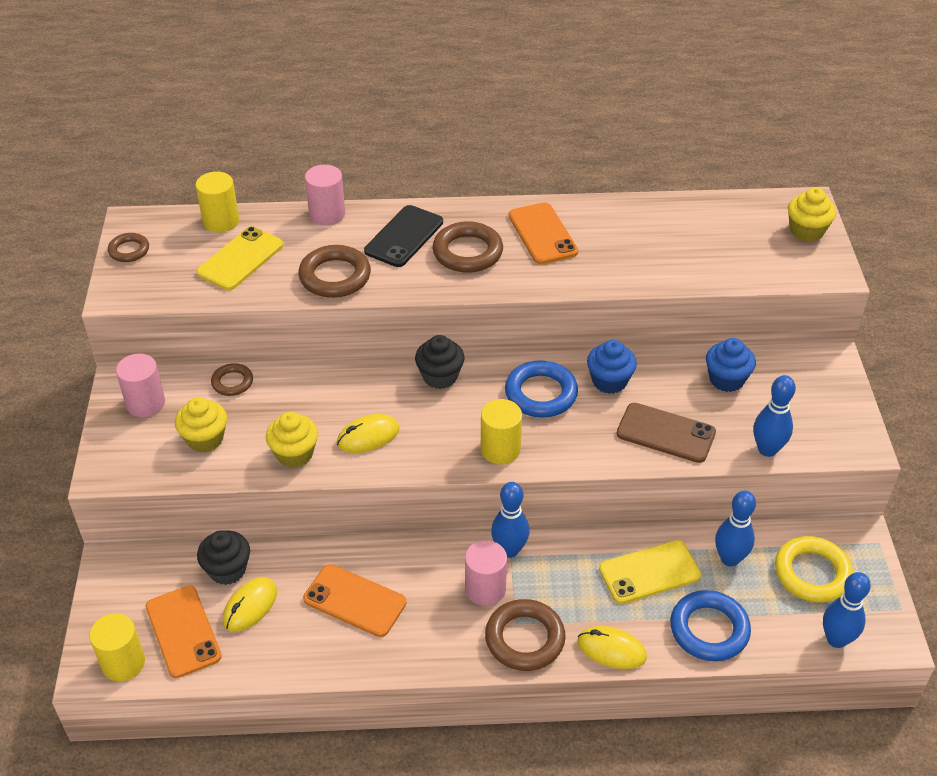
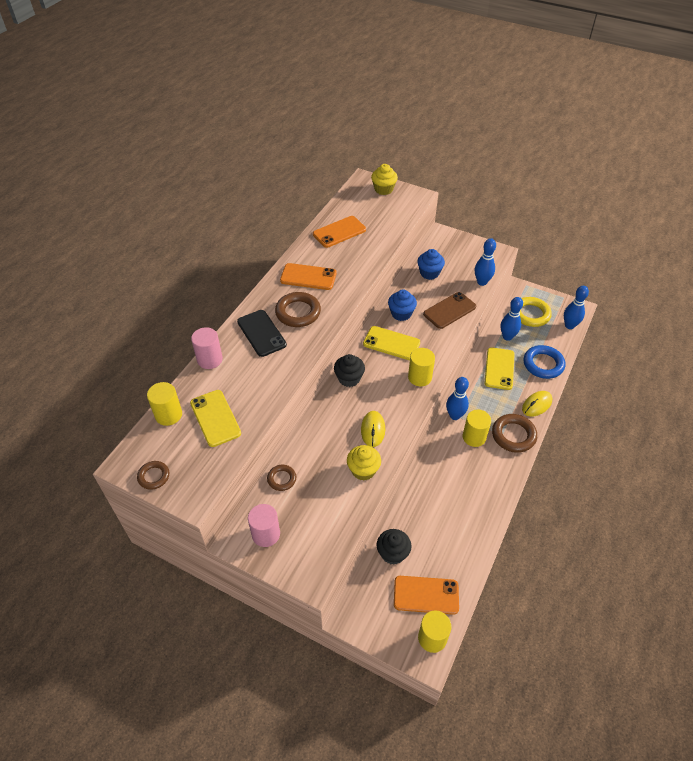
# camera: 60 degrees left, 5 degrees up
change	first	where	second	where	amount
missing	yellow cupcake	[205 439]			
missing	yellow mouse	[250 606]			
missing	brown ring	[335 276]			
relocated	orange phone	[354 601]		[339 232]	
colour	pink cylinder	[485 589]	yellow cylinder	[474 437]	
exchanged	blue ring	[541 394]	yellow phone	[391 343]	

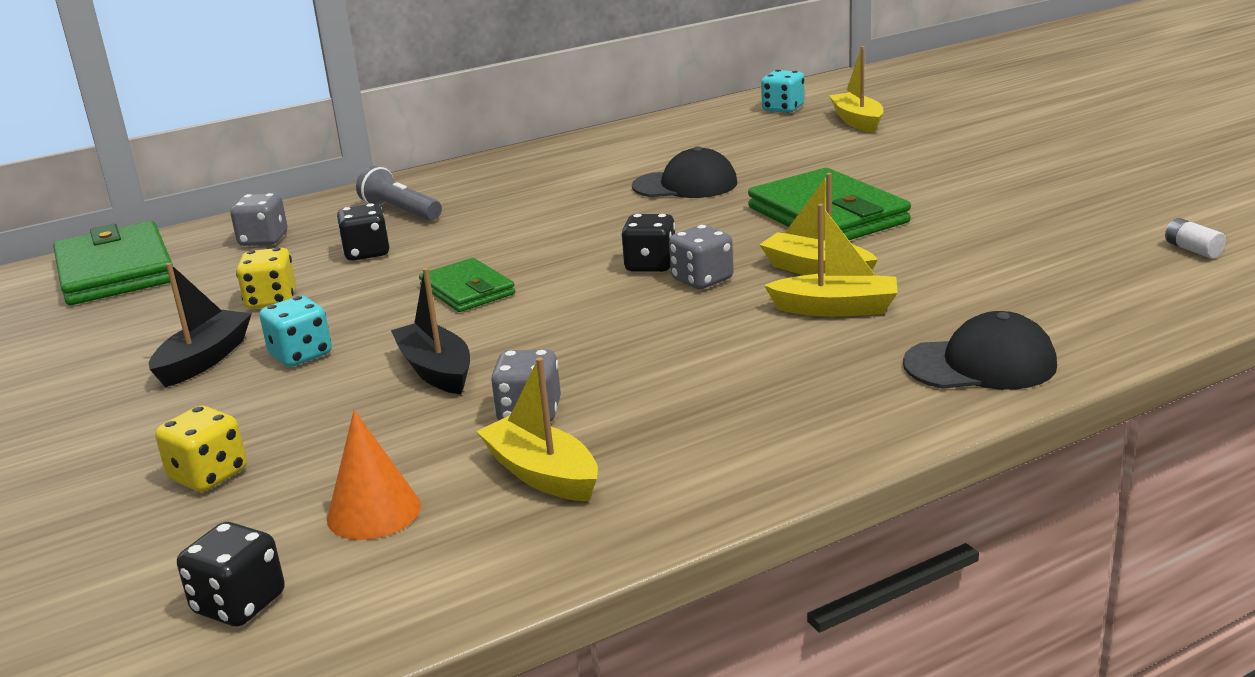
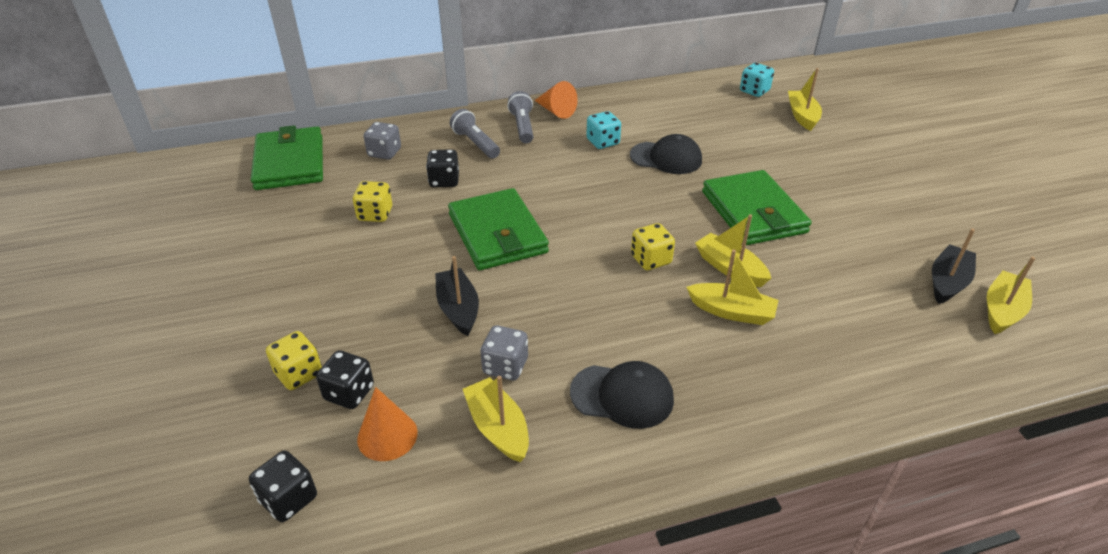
# camera: 10 degrees right, 15 degrees up
change	first	where	second	where	amount
relocated	black boat	[204 360]		[947 282]	
relocated	turquoise dice	[301 355]		[603 142]	
size	green wallet	[467 290]		[497 234]	x1.72
relocated	black dice	[650 265]		[349 393]	
colour	grey dice	[702 280]	yellow dice	[651 260]	
relocated	black cap	[980 364]		[622 396]	
exchanged	white battery	[1192 250]	yellow boat	[1002 310]	
appeared			grey flashlight	[522 126]	
appeared			orange cone	[556 111]	

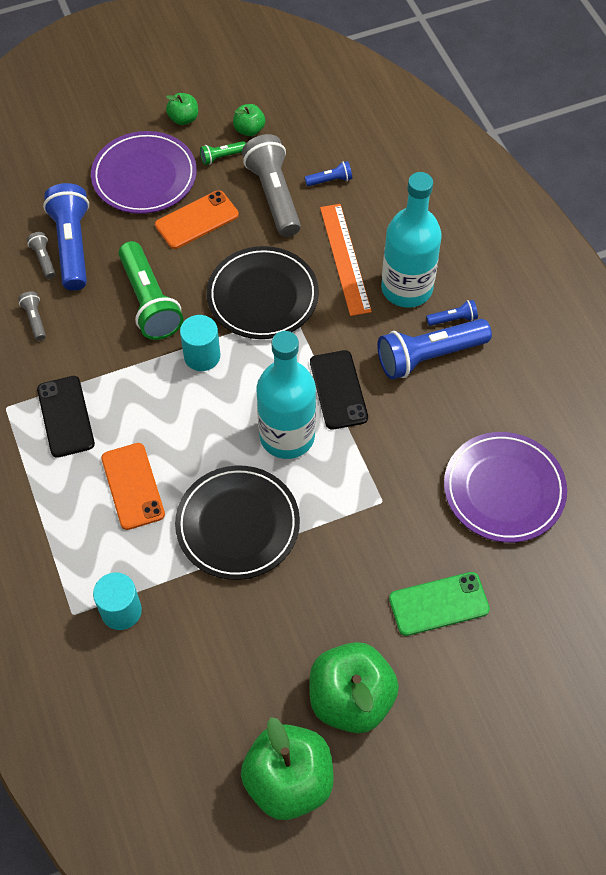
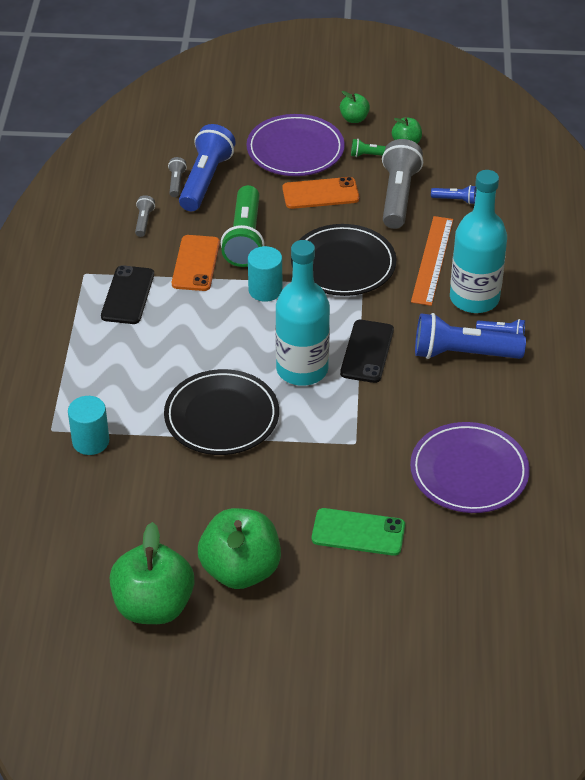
# camera: 25 degrees right, 15 degrees down
change	first	where	second	where	amount
relocated	orange phone	[132 486]		[195 263]	

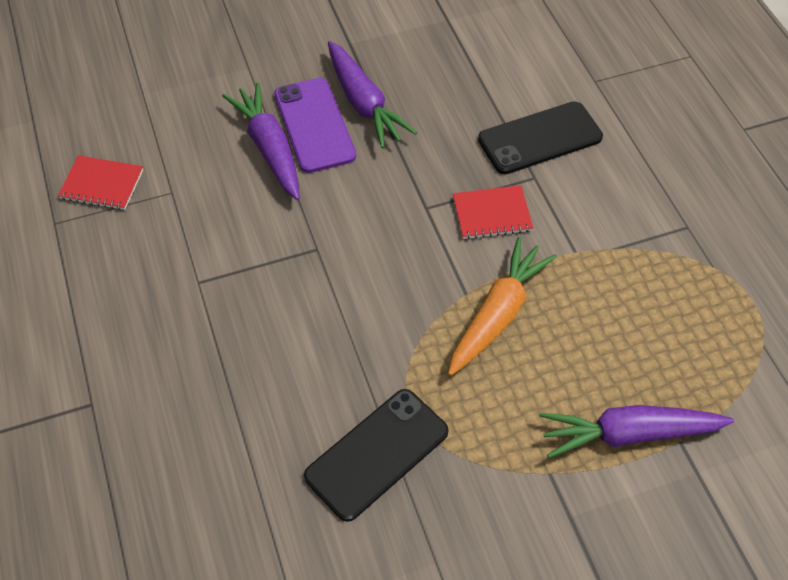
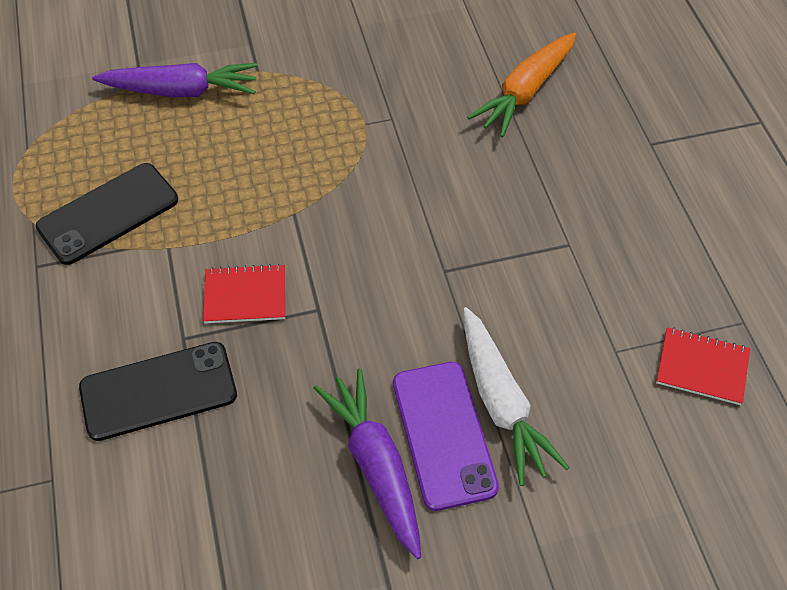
# camera: 175 degrees left, 0 degrees up
change	first	where	second	where	amount
colour	purple carrot	[269 148]	white carrot	[501 403]	
relocated	black phone	[377 454]		[108 214]	
relocated	orange carrot	[498 314]		[525 92]	

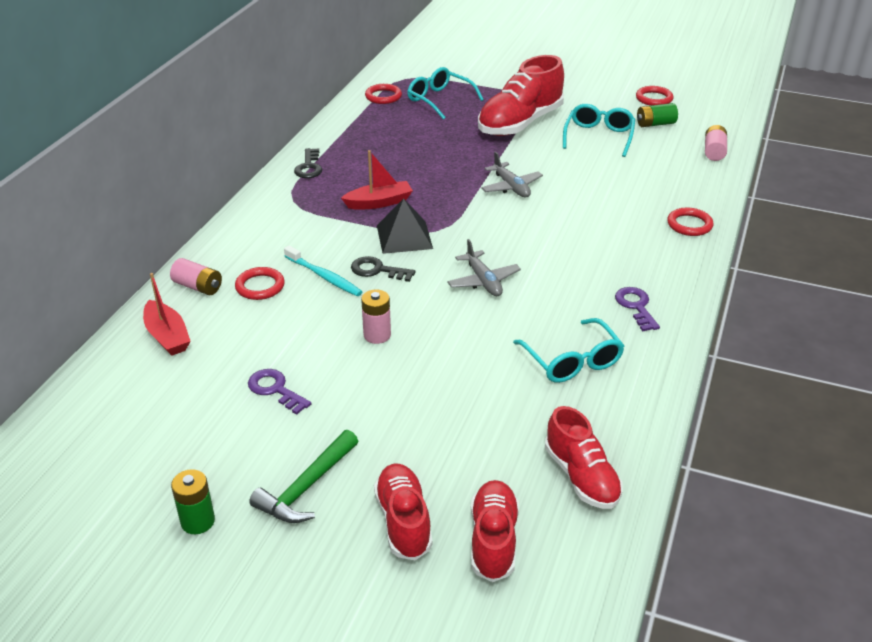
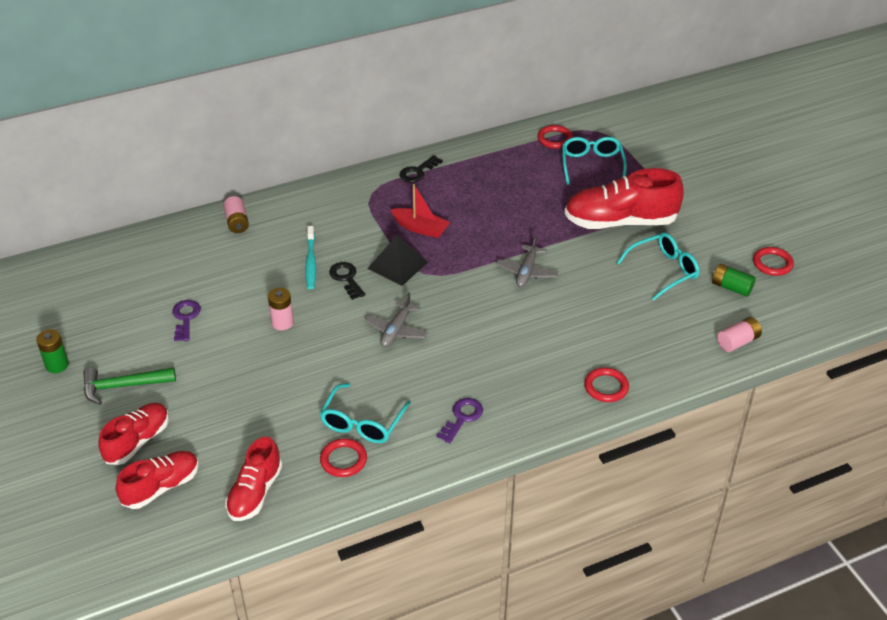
# camera: 45 degrees right, 5 degrees up
change	first	where	second	where	amount
missing	red boat	[167 336]			
relocated	red ring	[260 286]		[343 460]	

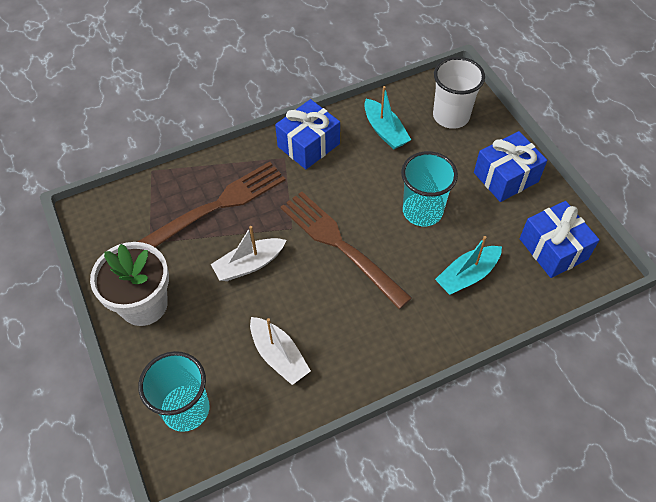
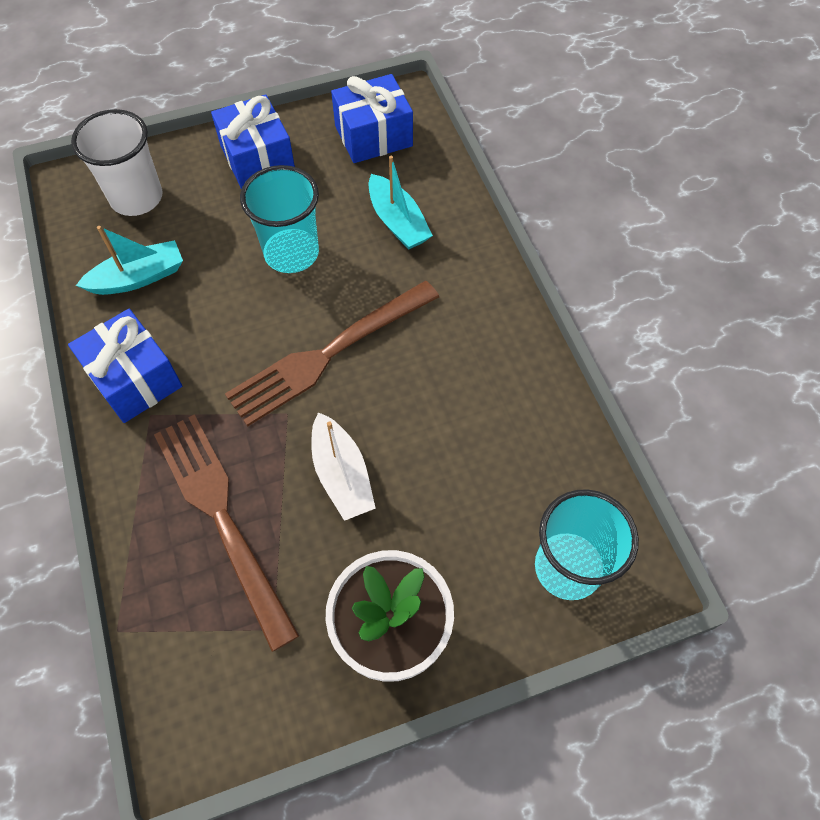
# camera: 85 degrees left, 5 degrees up
change	first	where	second	where	amount
missing	white boat	[279 355]			

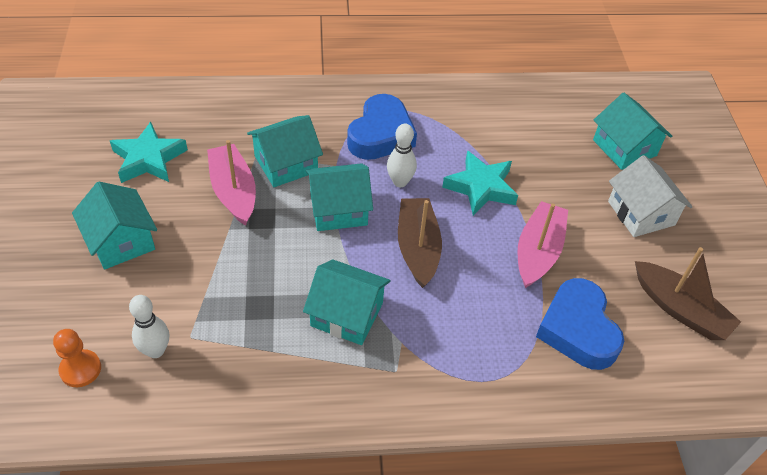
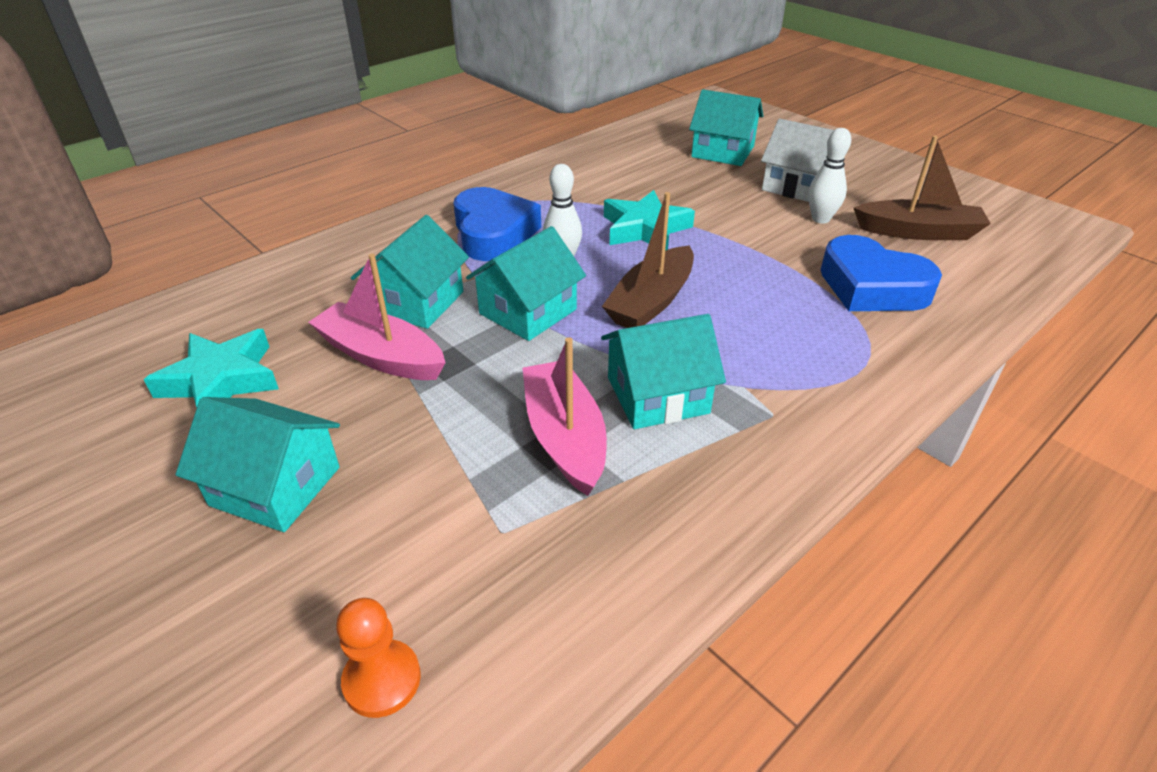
# camera: 35 degrees left, 10 degrees down
change	first	where	second	where	amount
relocated	white bowling pin	[155 350]		[820 219]	
spun	brown boat	[417 248]		[651 302]	105 degrees counterclockwise
relocated	pink boat	[538 252]		[564 437]	

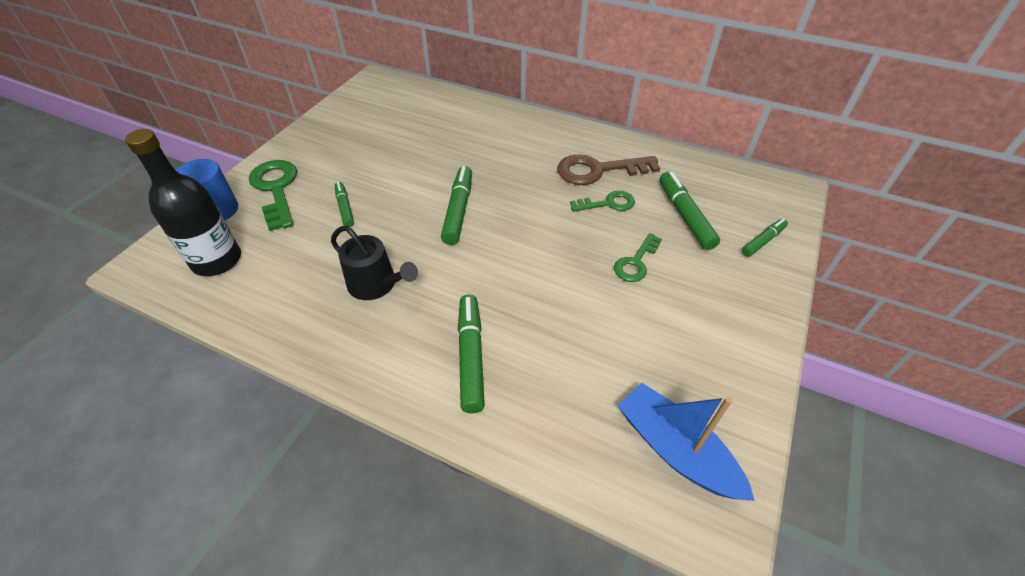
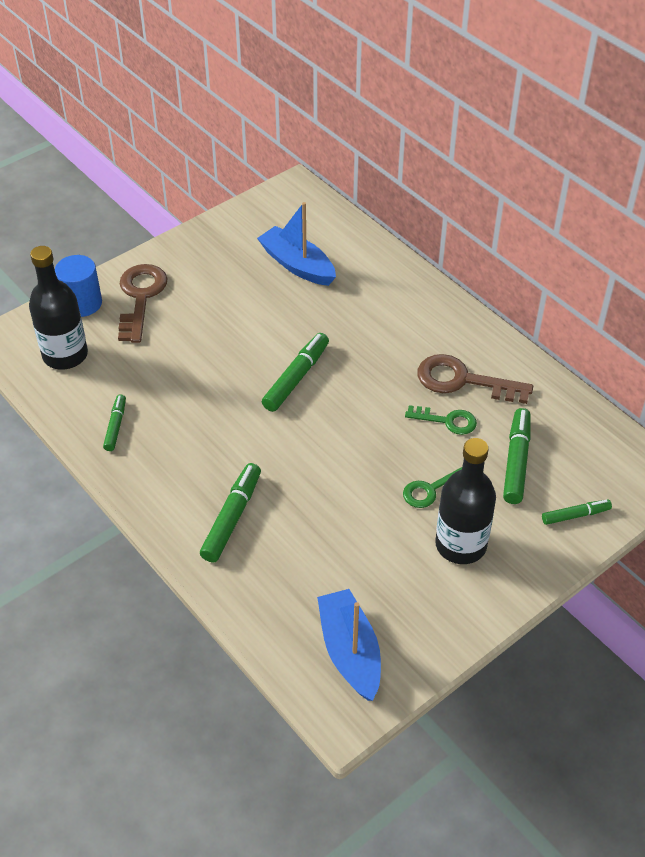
# camera: 25 degrees right, 0 degrees up
change	first	where	second	where	amount
colour	green key	[276 189]	brown key	[140 297]	
missing	black watering can	[376 284]			
relocated	green marker	[345 208]		[115 426]	
appeared			blue boat	[297 265]	
appeared			black bottle	[460 545]	

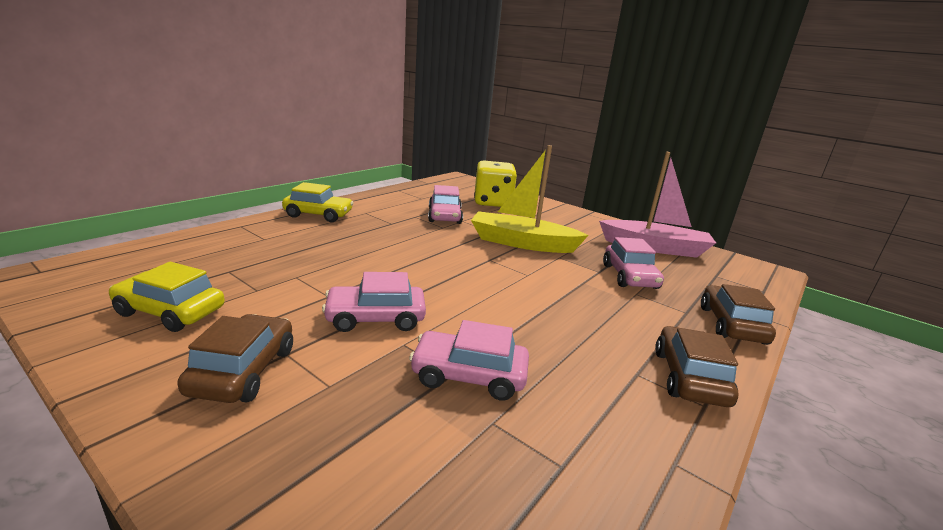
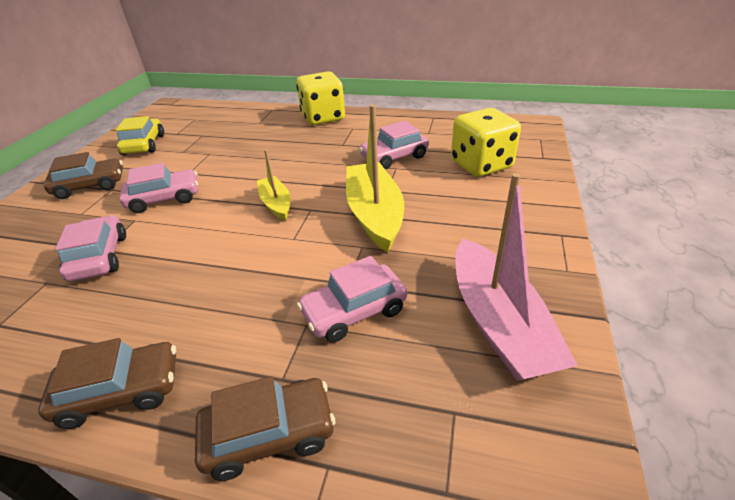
# camera: 70 degrees right, 15 degrees up
change	first	where	second	where	amount
exchanged	yellow car	[318 215]	yellow dice	[323 118]	
spun	pink car	[375 318]		[164 198]	105 degrees clockwise
appeared			yellow boat	[276 204]	

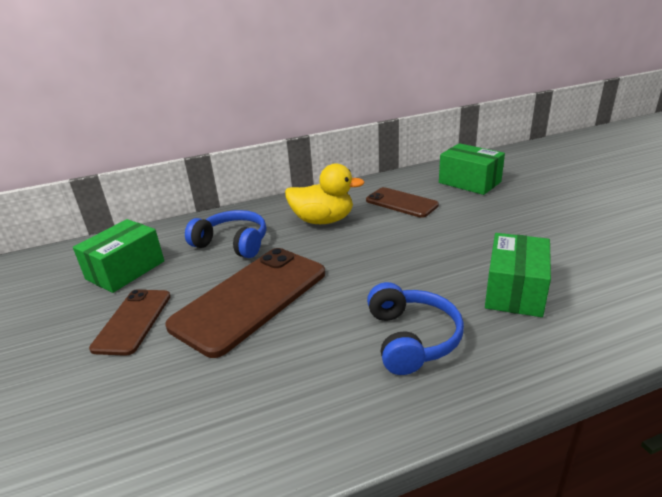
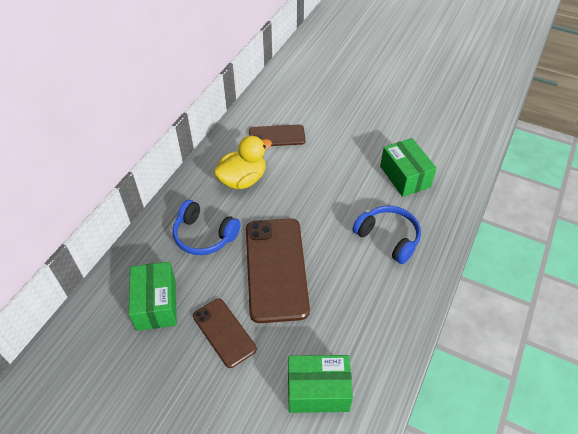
# camera: 45 degrees left, 20 degrees up
change	first	where	second	where	amount
spun	blue headphones	[232 243]		[204 235]	135 degrees counterclockwise
relocated	green box	[469 182]		[318 390]	

